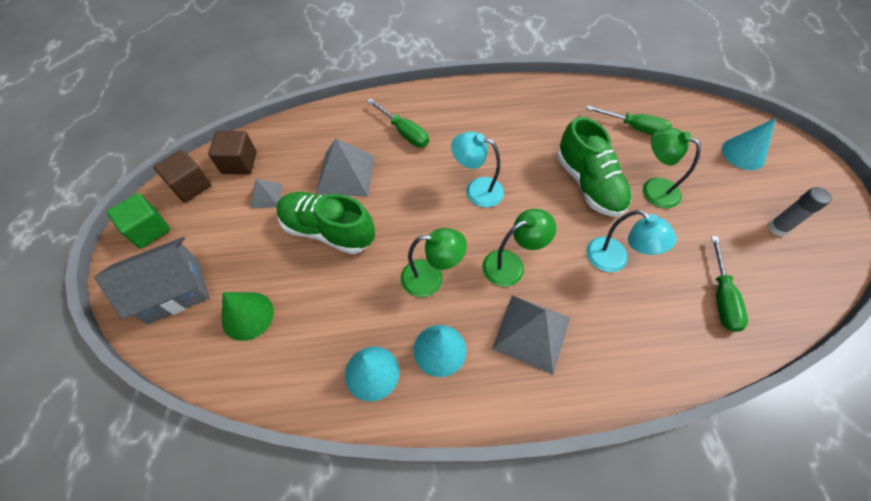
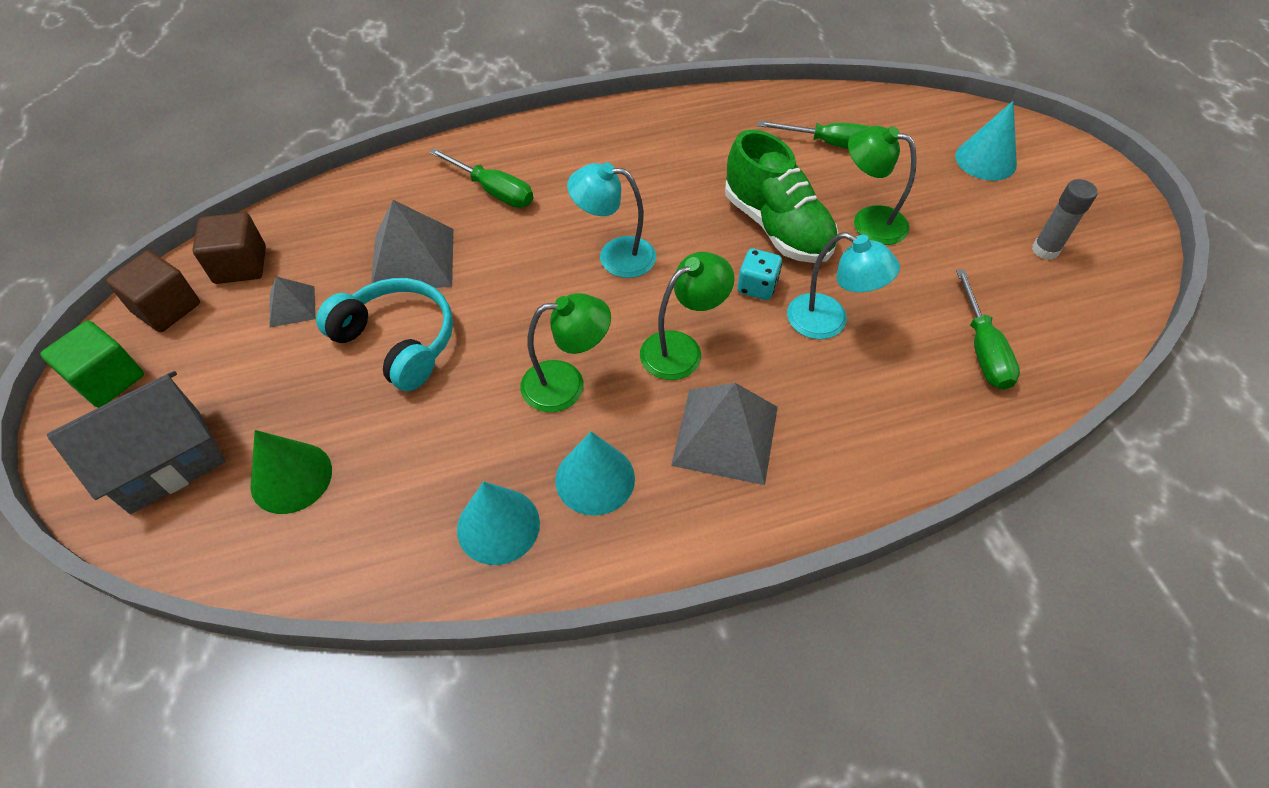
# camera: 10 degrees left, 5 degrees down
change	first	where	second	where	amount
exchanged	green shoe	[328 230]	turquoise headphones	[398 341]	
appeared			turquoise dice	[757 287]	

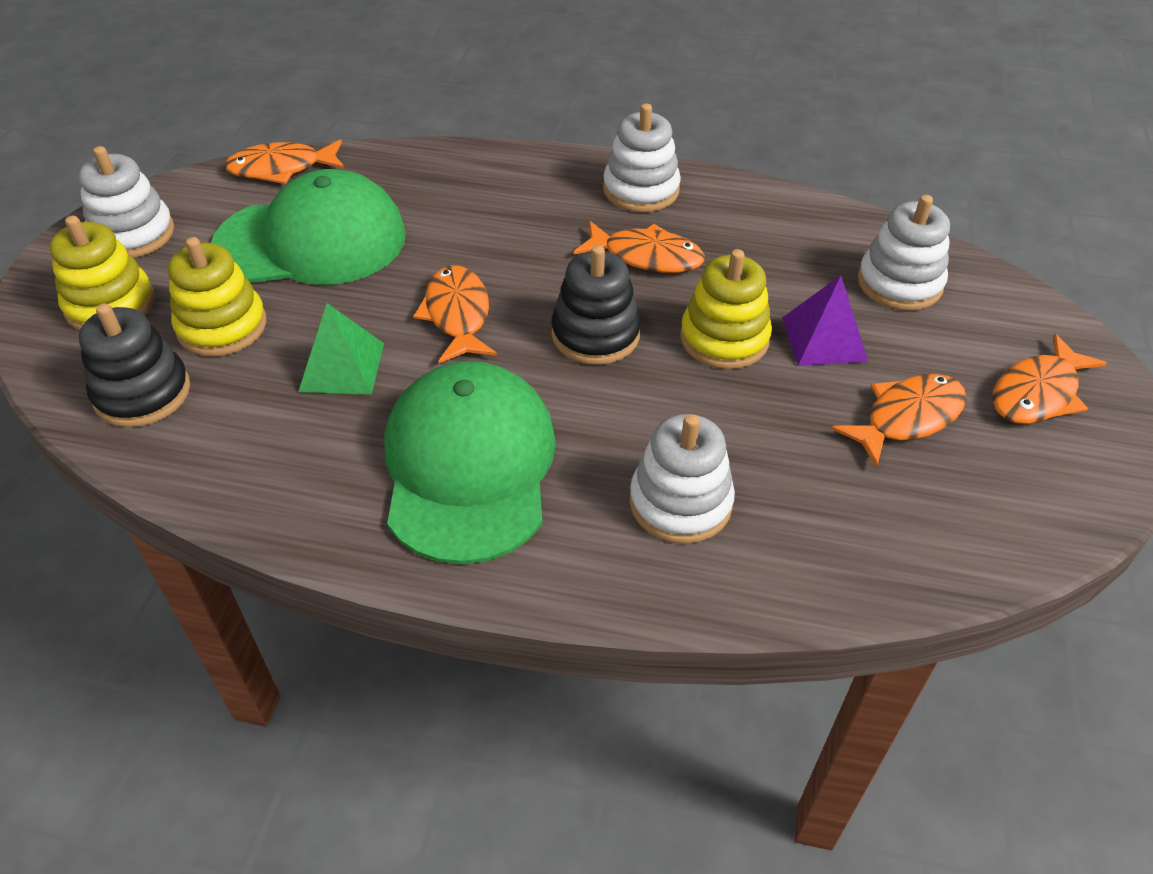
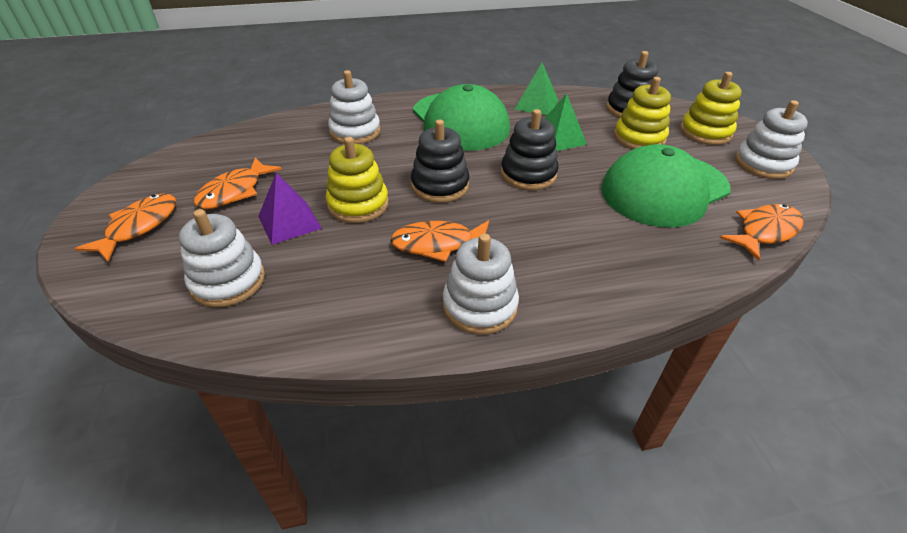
# camera: 155 degrees right, 5 degrees down
change	first	where	second	where	amount
exchanged	orange fish	[457 315]	black stacking toy	[528 174]	
appeared			green pyramid	[536 104]	

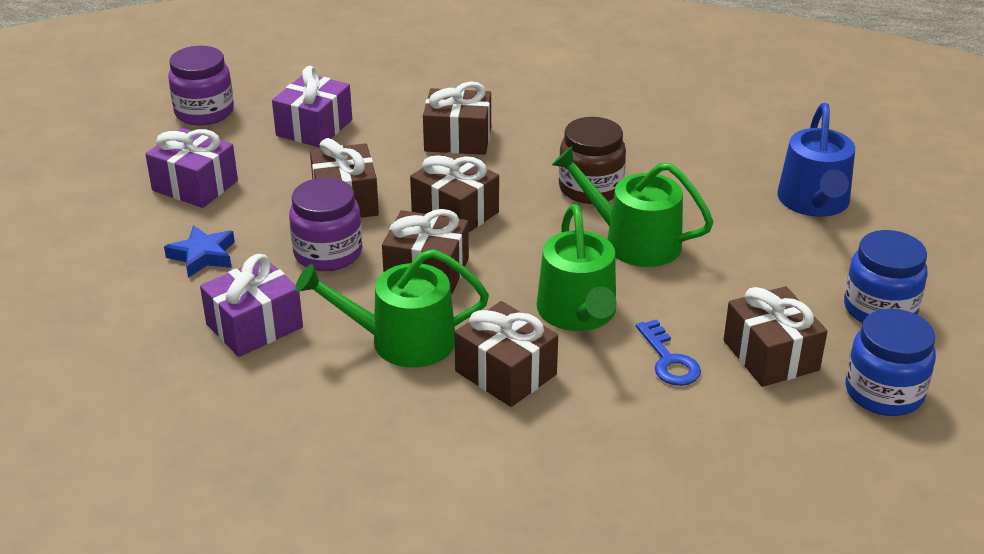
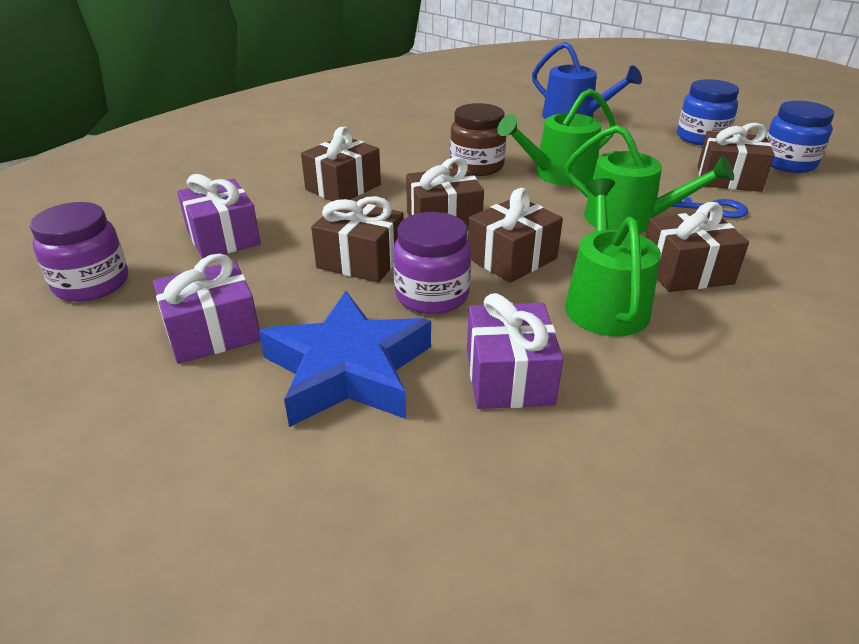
# camera: 55 degrees left, 0 degrees up
change	first	where	second	where	amount
size	blue star	[203 256]		[348 369]	x1.98
spun	green watering can	[402 341]		[604 302]	150 degrees clockwise

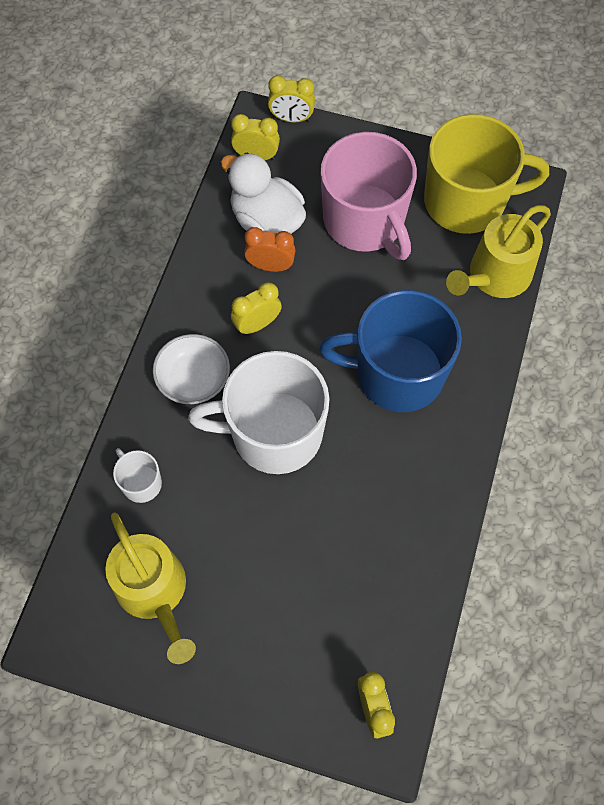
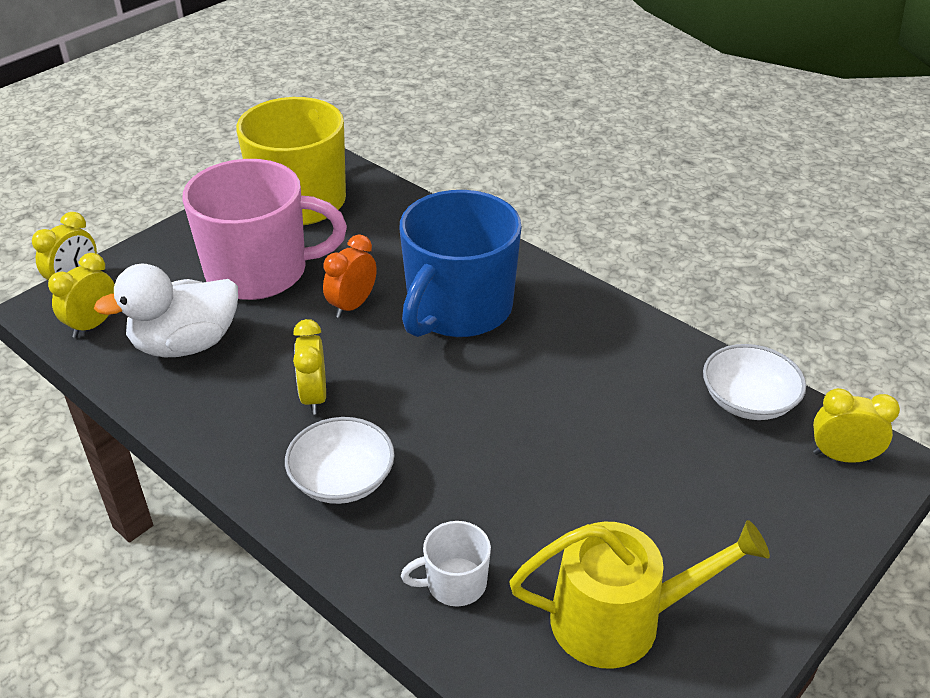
# camera: 65 degrees left, 25 degrees down
change	first	where	second	where	amount
missing	white mug	[274 433]			
relocated	orange clock	[270 266]		[352 305]	
missing	yellow watering can	[495 276]			
appeared			white bowl	[748 400]	

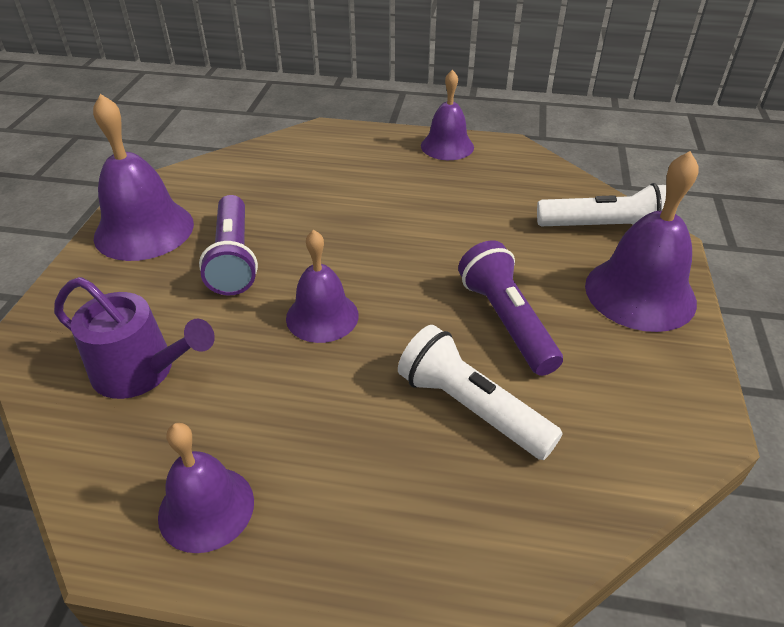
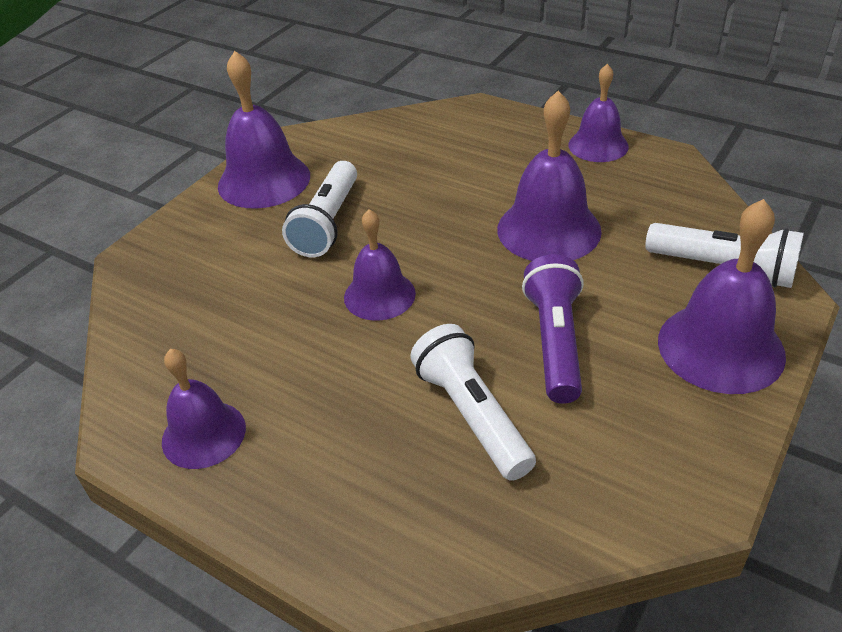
# camera: 25 degrees right, 0 degrees up
change	first	where	second	where	amount
missing	purple watering can	[141 371]			
colour	purple flashlight	[233 258]	white flashlight	[327 223]	
appeared			purple bell	[548 229]	

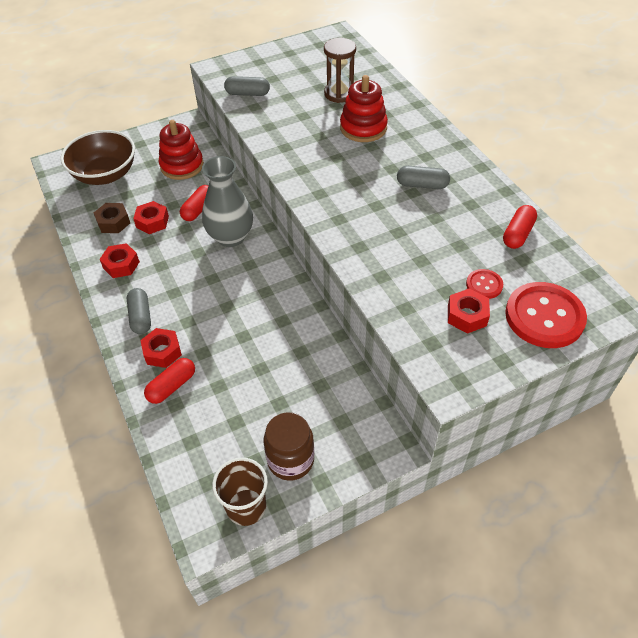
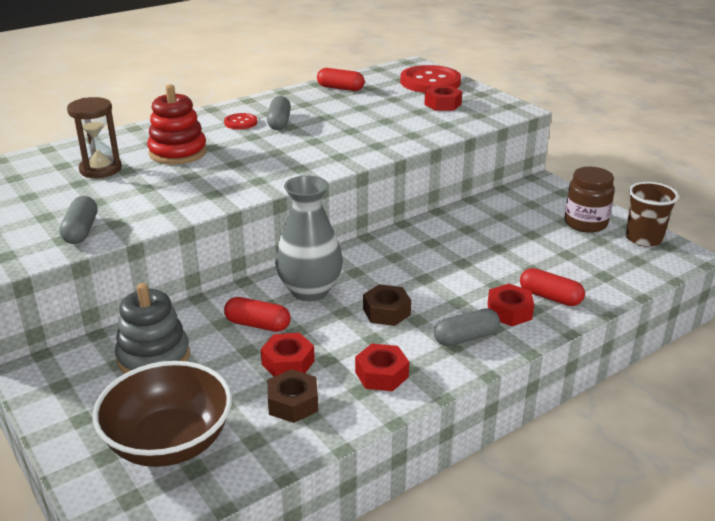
# camera: 100 degrees left, 20 degrees down
change	first	where	second	where	amount
colour	red stacking toy	[182 166]	grey stacking toy	[154 357]	
relocated	red button	[484 285]		[240 122]	
appeared			brown nut	[386 312]	

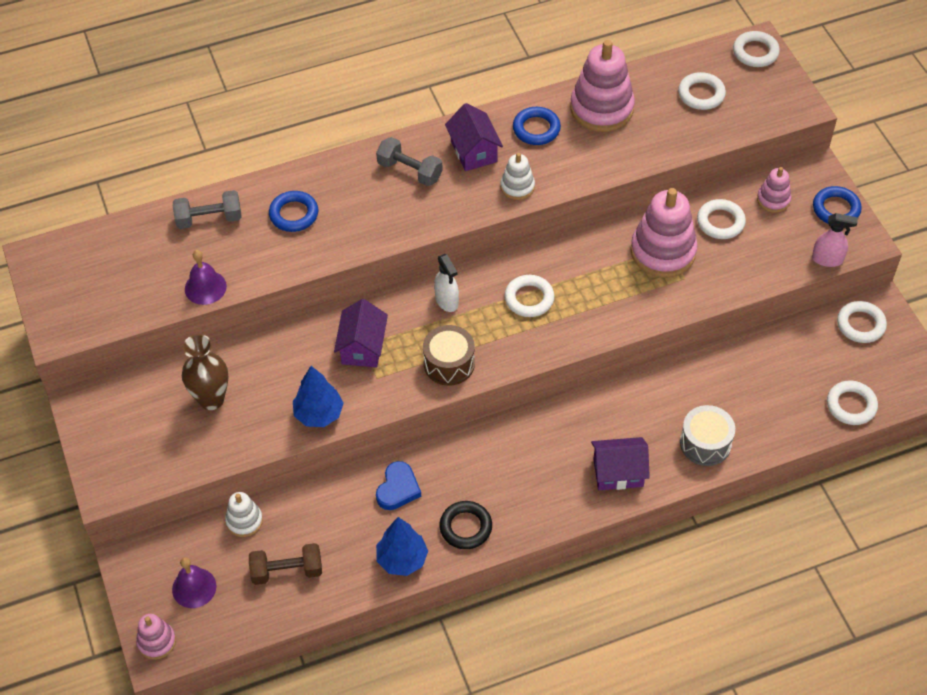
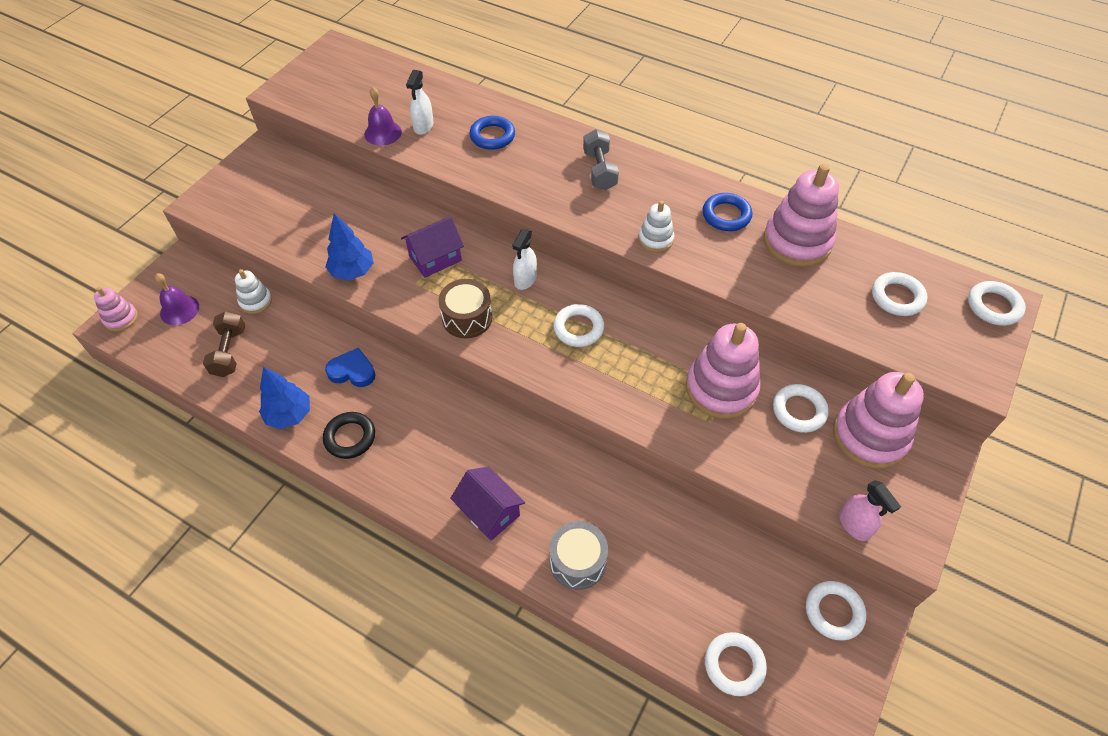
# camera: 50 degrees right, 0 degrees up
change	first	where	second	where	amount
missing	grey dumbbell	[209 219]			
missing	brown vase	[211 399]			
spun	brown dumbbell	[287 571]		[229 352]	45 degrees clockwise
spun	blue heart	[398 489]		[352 371]	150 degrees counterclockwise
missing	purple house	[473 151]			
size	pink stacking toy	[773 200]		[869 436]	x1.92
missing	blue ring	[836 209]			
appeared			white spray bottle	[423 126]	

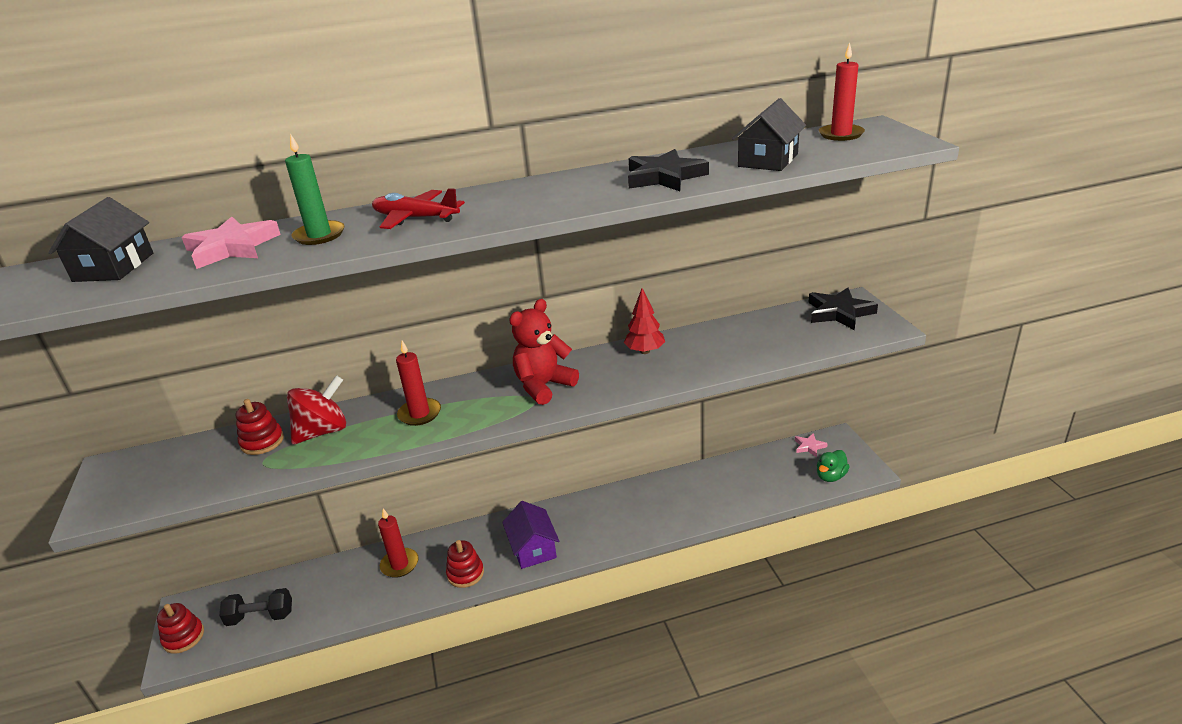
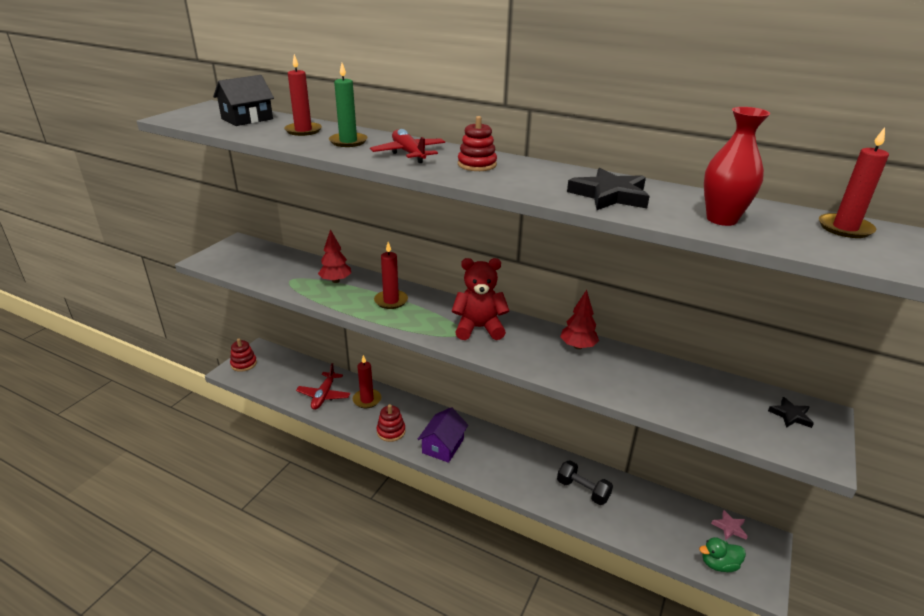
# camera: 40 degrees right, 0 degrees up
change	first	where	second	where	amount
exchanged	pink star	[232 248]	red candle	[303 131]	
relocated	black dumbbell	[260 616]		[583 490]	
relocated	red stacking toy	[262 442]		[477 165]	
exchanged	red spinning top	[323 431]	red tree	[336 281]	
exchanged	black house	[768 160]	red vase	[721 219]	
size	black star	[839 312]		[790 415]	x0.54
appeared			red plane	[324 395]	

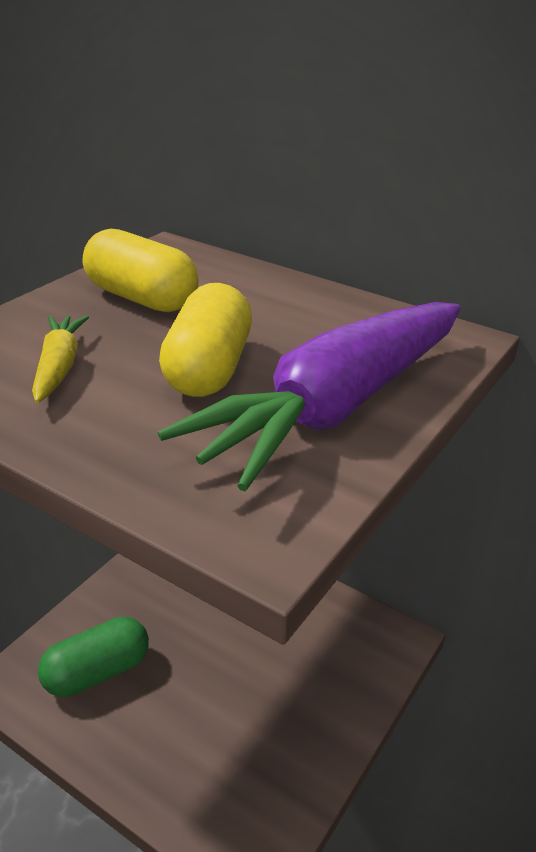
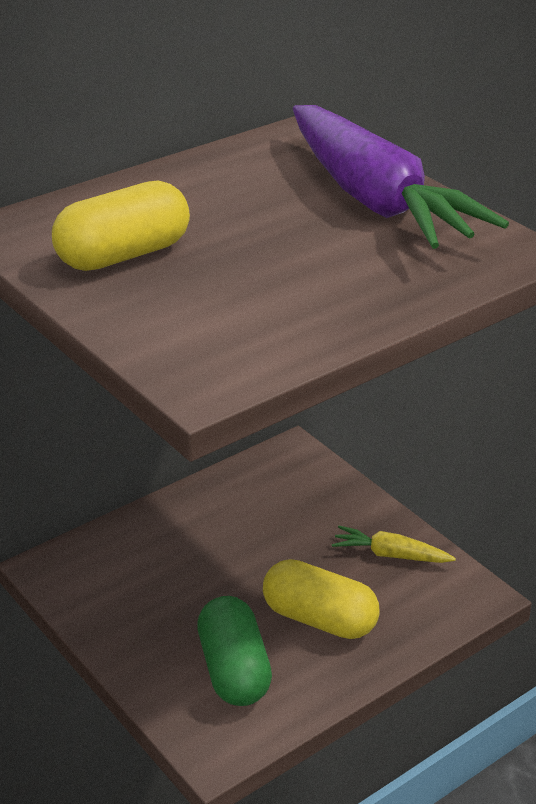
# camera: 70 degrees left, 0 degrees up
change	first	where	second	where	amount
relocated	yellow carrot	[59 367]		[391 555]	
relocated	yellow capsule	[208 369]		[319 619]	

